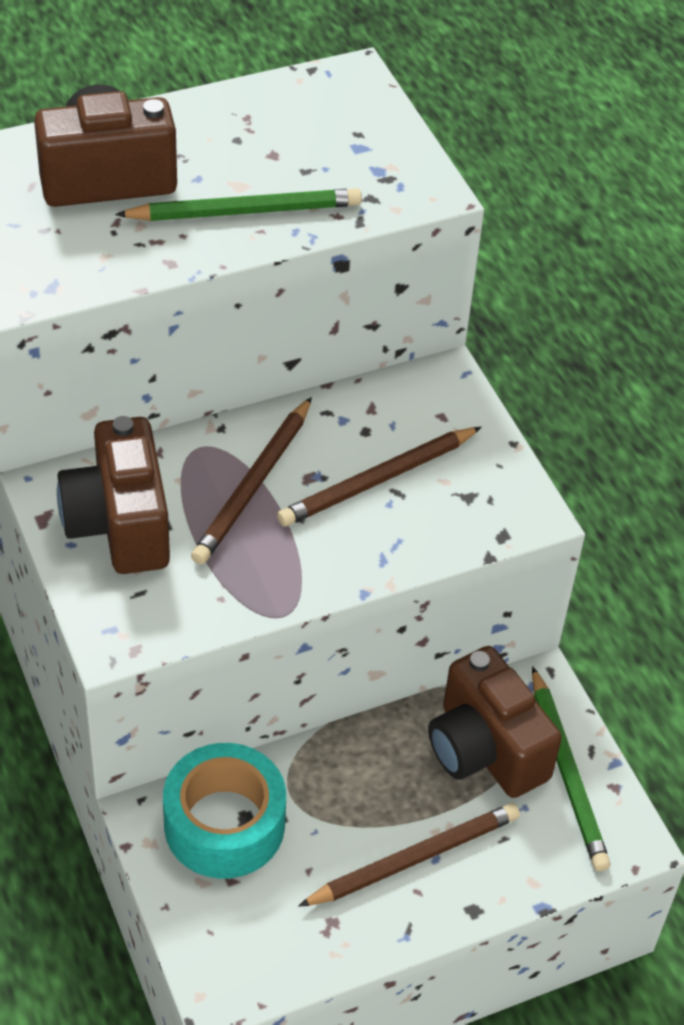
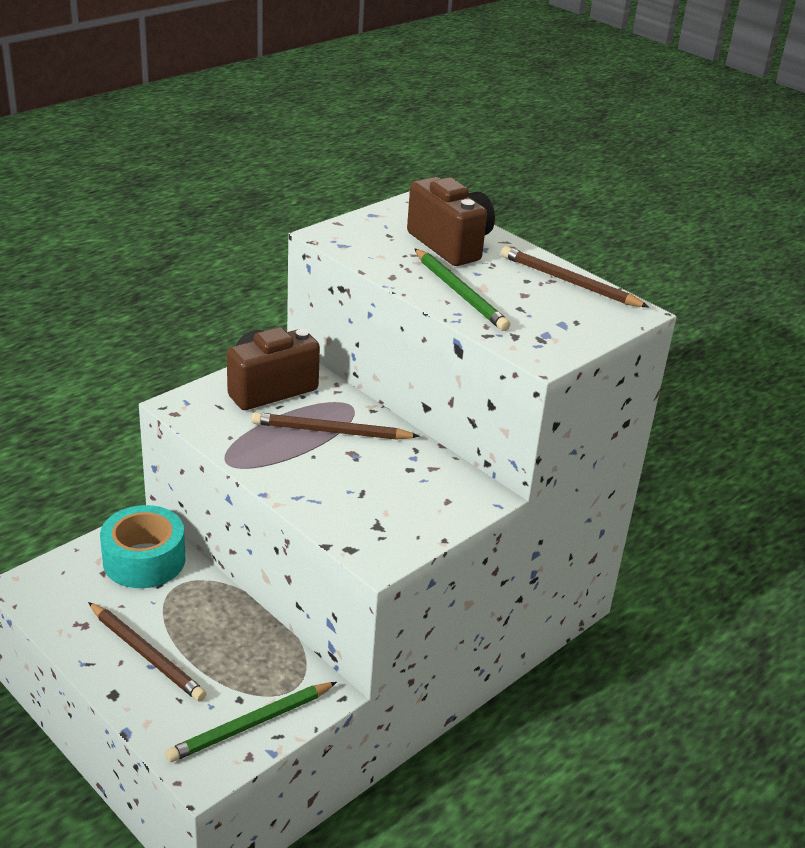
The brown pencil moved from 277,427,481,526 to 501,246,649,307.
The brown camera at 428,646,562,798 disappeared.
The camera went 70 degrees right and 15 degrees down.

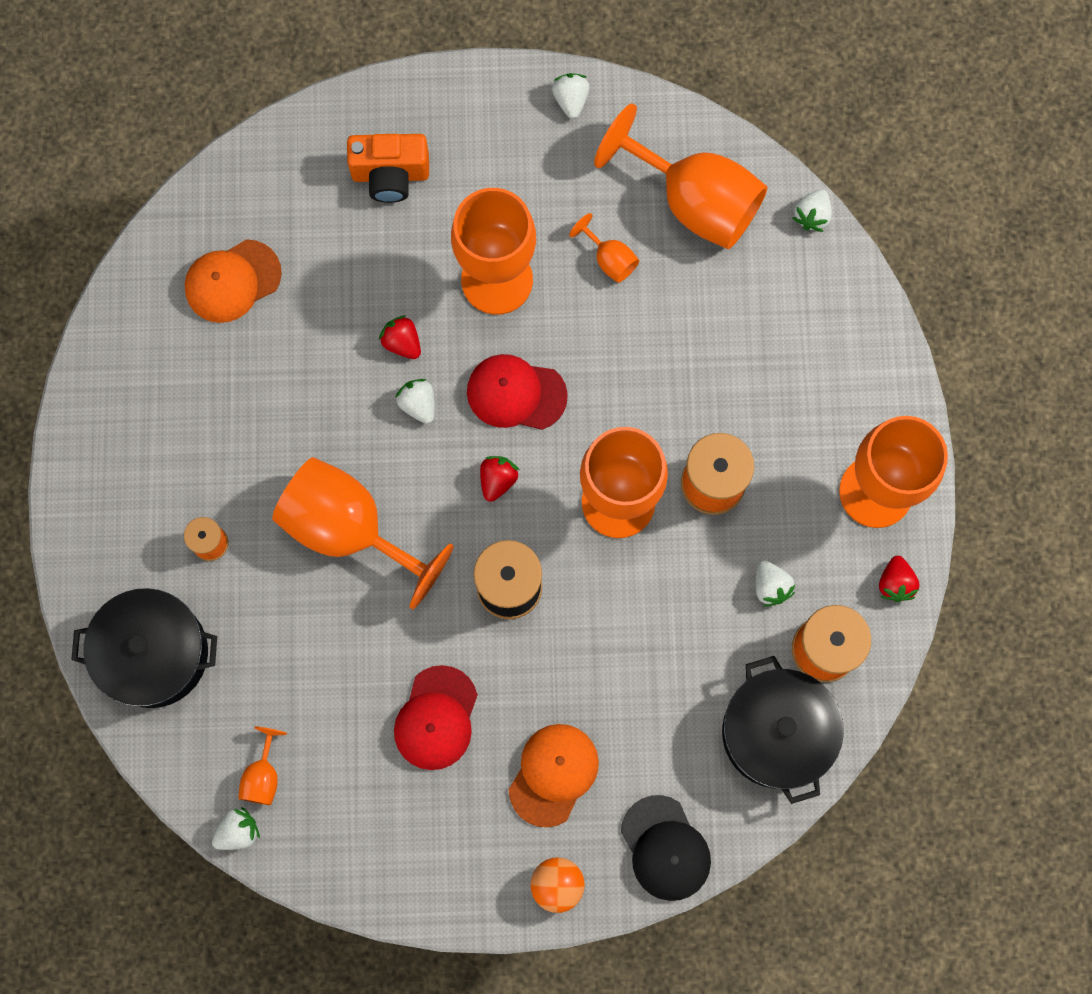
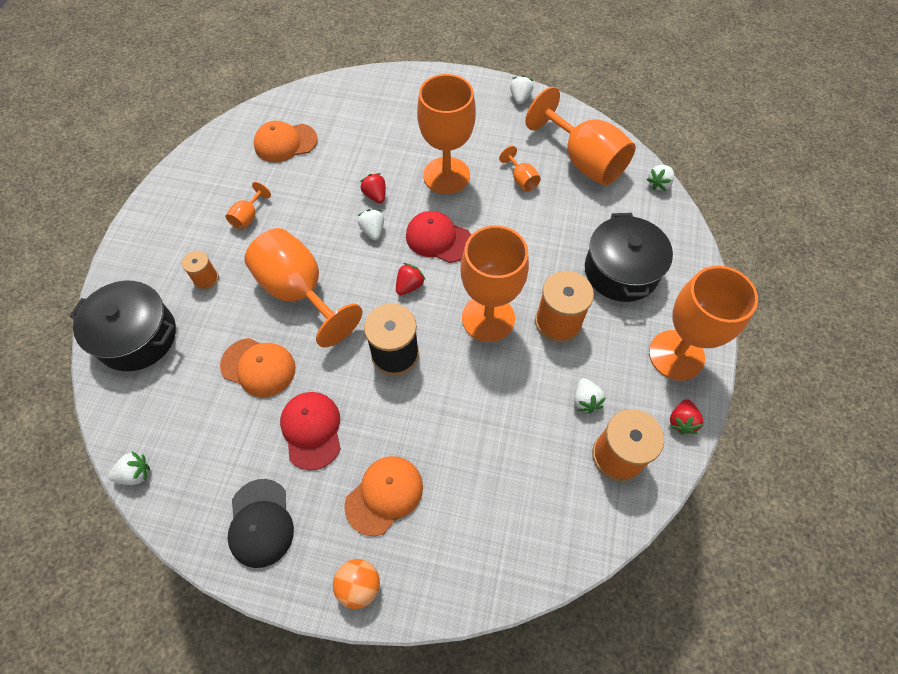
The orange camera at 347,134,429,203 disappeared.
The black pot moved from 722,656,844,804 to 585,213,673,302.
The red cap at 394,665,478,770 turned 135 degrees clockwise.
The orange goblet moved from 238,726,287,805 to 226,182,271,230.
The black cap moved from 621,795,711,901 to 228,479,294,568.
The orange cap at 220,338,296,397 appeared.
The camera went 15 degrees right and 15 degrees down.

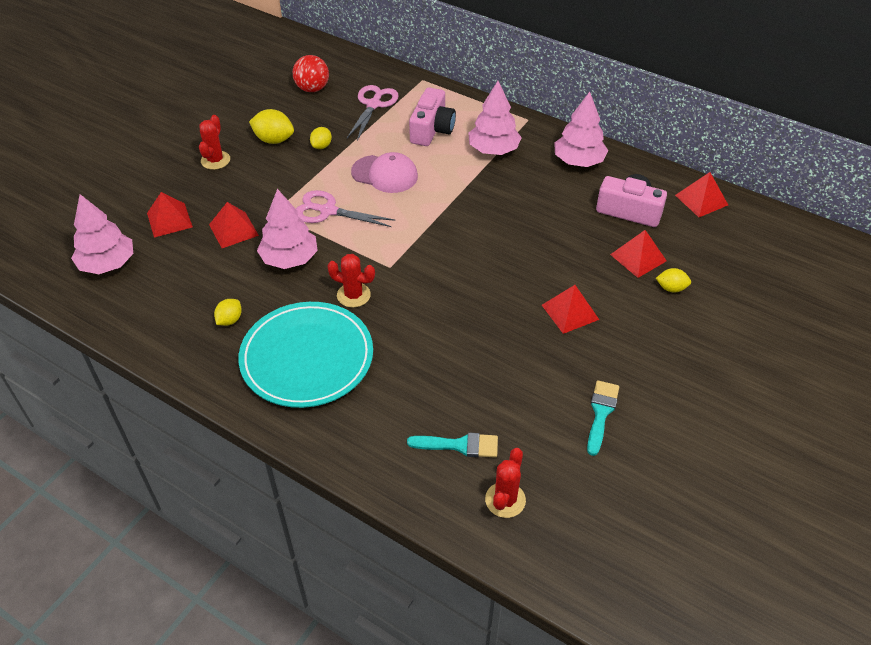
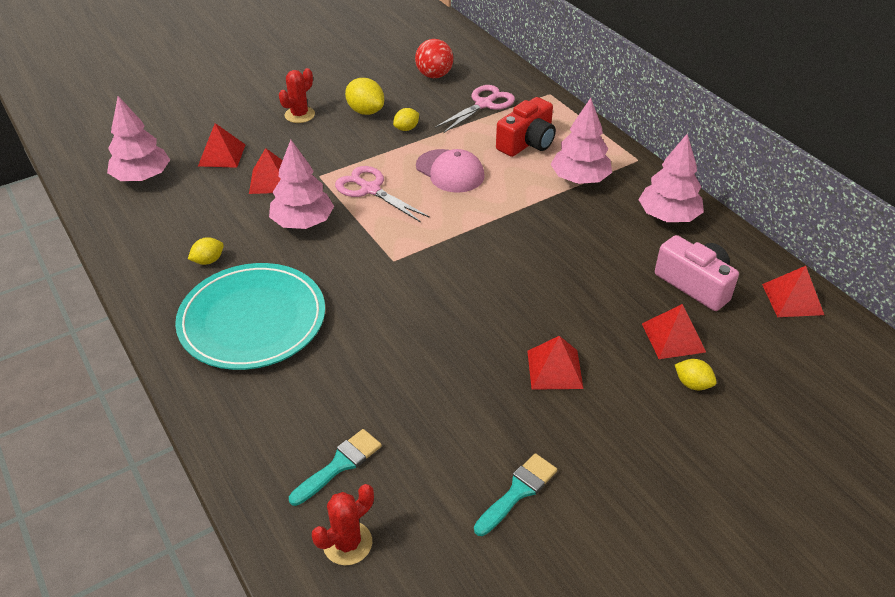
The pink camera at 409,87,456,146 became the red camera at 496,97,556,157.
The red cactus at 327,254,375,308 disappeared.
The turquoise brush at 407,433,498,458 turned 75 degrees counterclockwise.
The camera went 25 degrees right and 5 degrees down.

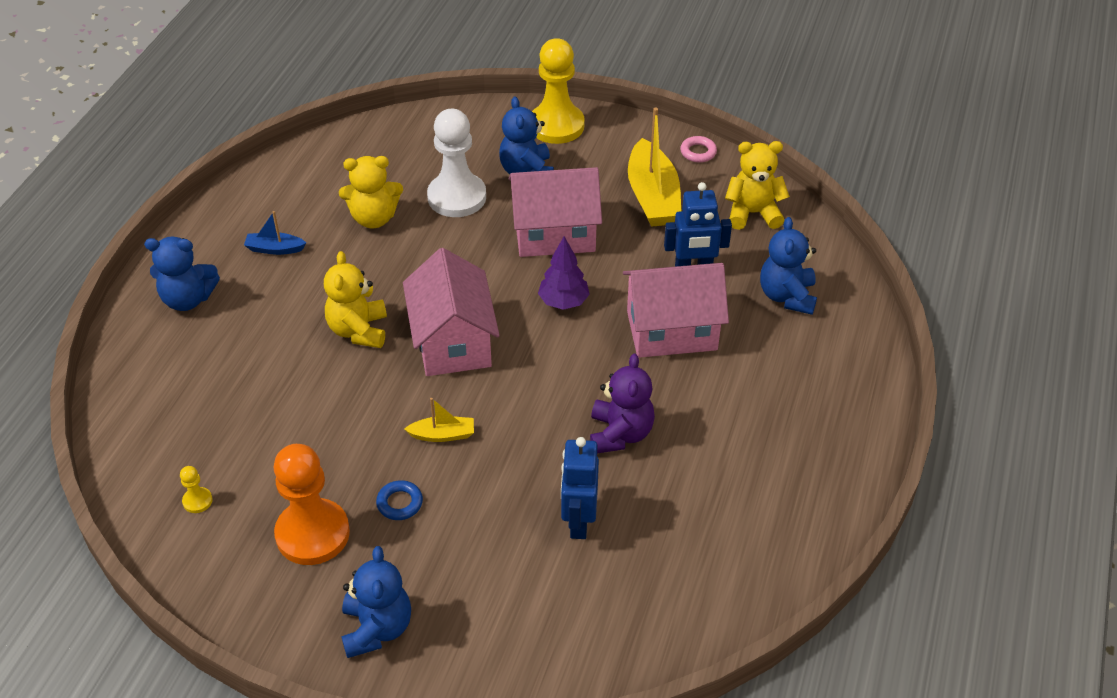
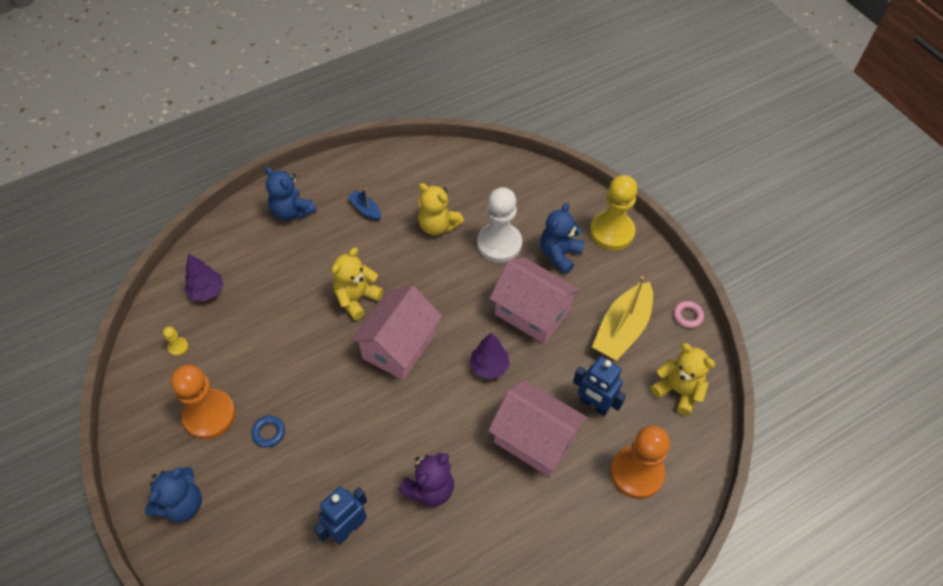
The blue teddy bear at 760,217,817,315 was replaced by the orange pawn at 611,425,670,499.
The yellow boat at 404,398,474,442 disappeared.
The purple tree at 184,253,223,301 appeared.
The camera went 40 degrees right and 10 degrees up.

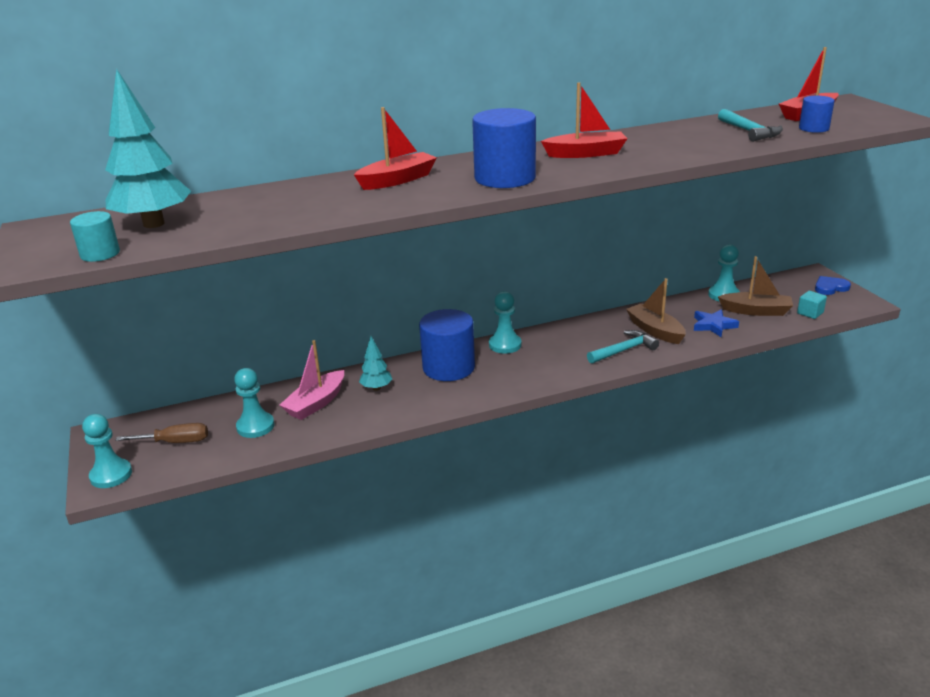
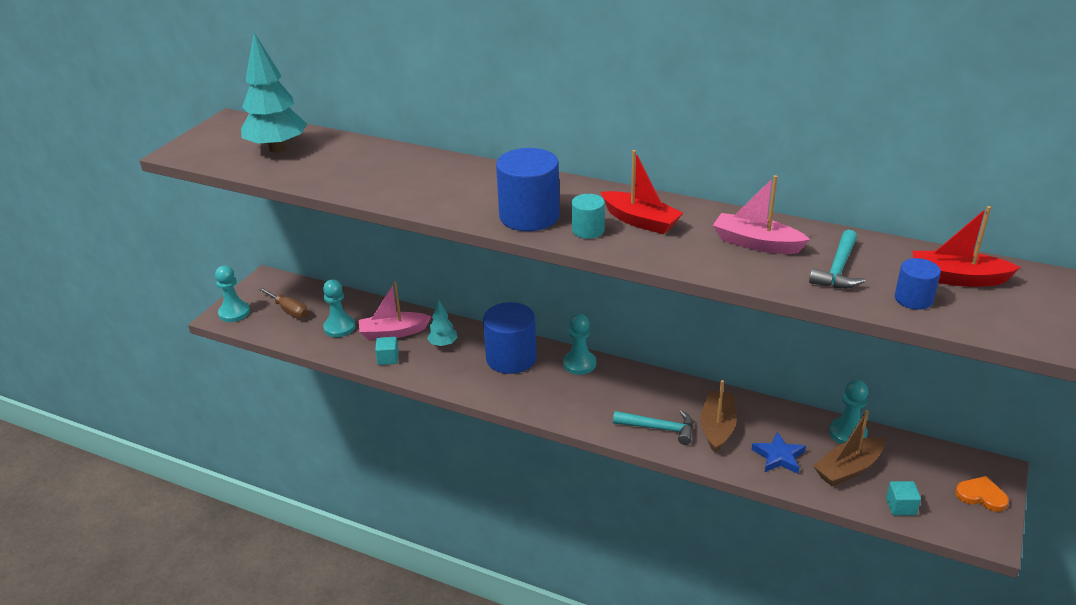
The red boat at 354,107,437,190 disappeared.
The turquoise cylinder moved from 70,211,120,262 to 571,194,605,239.
The brown boat at 718,256,793,316 turned 90 degrees clockwise.
The blue heart at 815,276,851,295 became the orange heart at 955,476,1009,512.
The pink boat at 713,175,810,254 appeared.
The turquoise cube at 375,337,399,365 appeared.
The camera went 45 degrees right and 5 degrees up.

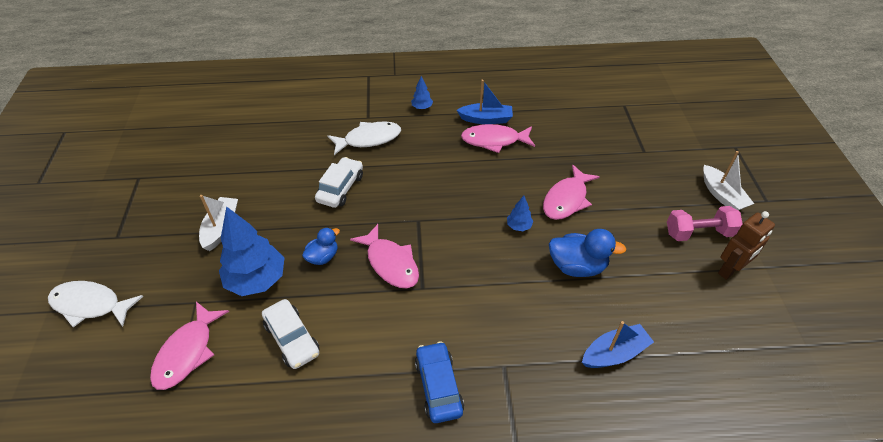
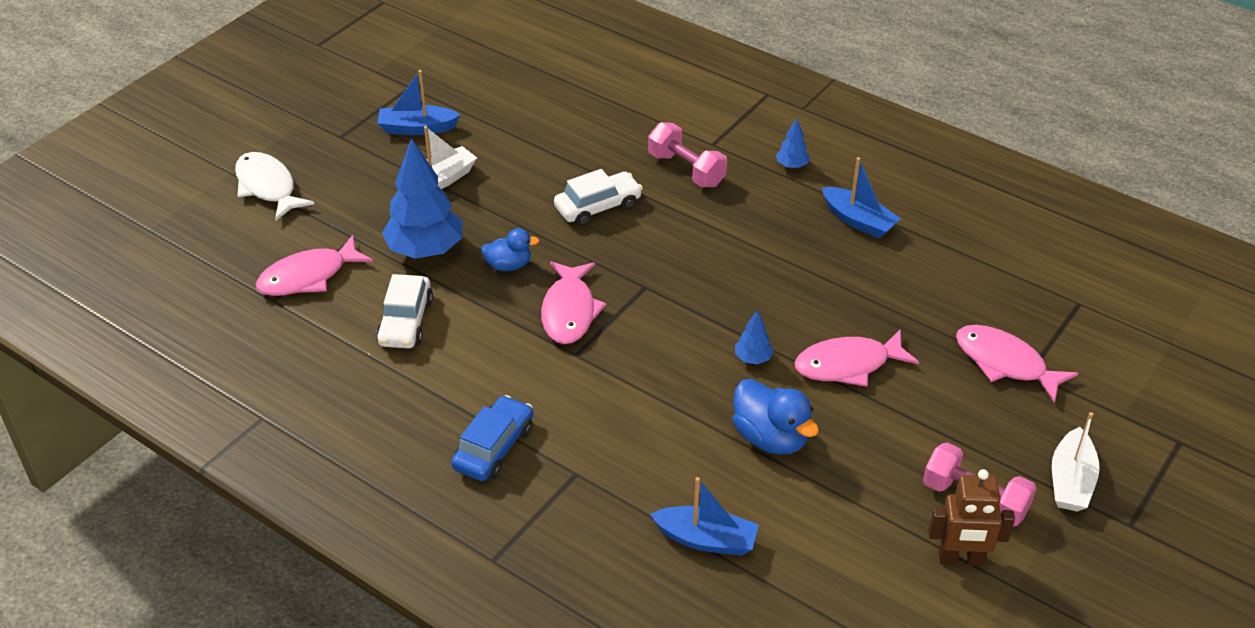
The white fish at 327,121,401,155 was replaced by the pink dumbbell at 648,122,727,187.
The pink fish moved from 461,124,535,153 to 956,325,1078,403.
The blue boat at 377,70,460,135 appeared.
The camera went 40 degrees right and 5 degrees down.

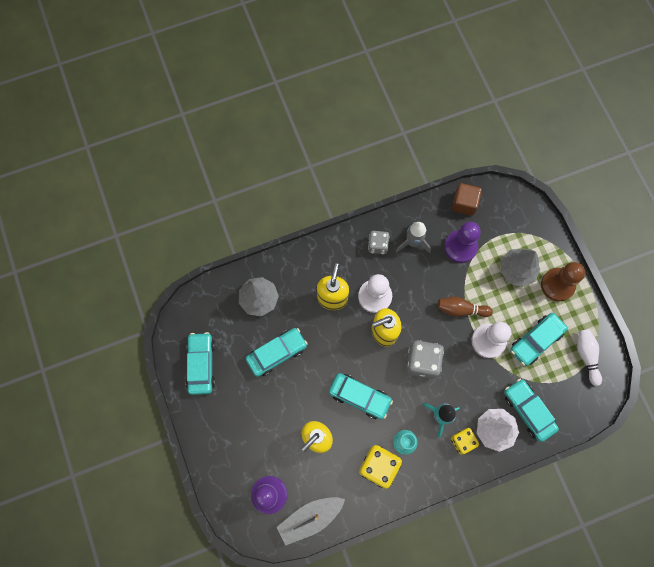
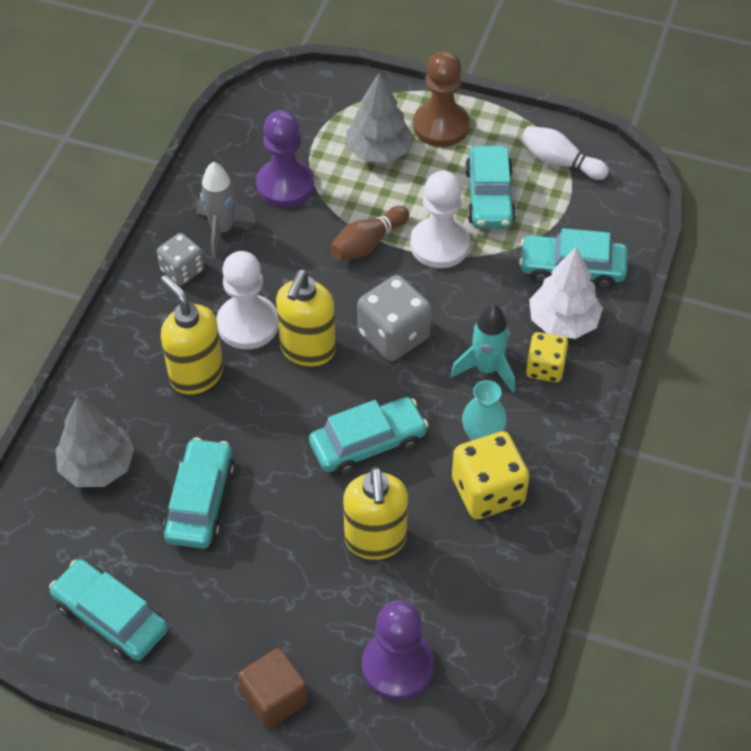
The brown cube moved from 452,183,482,216 to 238,648,308,729.
The grey boat at 276,497,345,545 disappeared.
The camera went 50 degrees left and 20 degrees down.

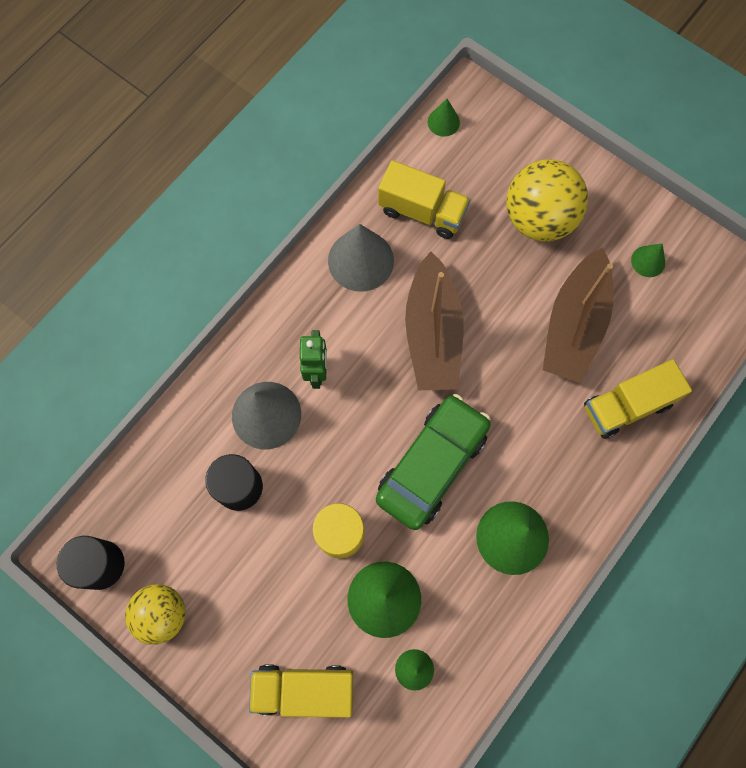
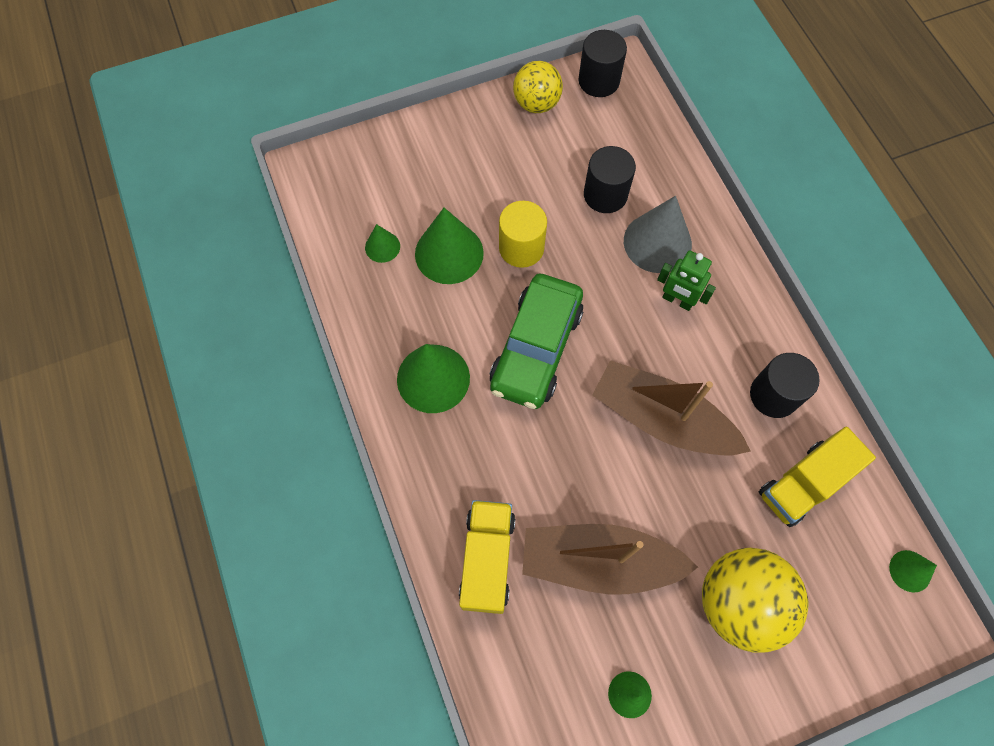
The grey cone at 328,224,394,292 was replaced by the black cylinder at 750,353,820,418.
The brown boat at 543,247,614,383 turned 45 degrees counterclockwise.
The green car at 376,394,491,530 turned 45 degrees clockwise.
The yellow truck at 249,664,353,718 disappeared.
The camera went 120 degrees right and 5 degrees down.

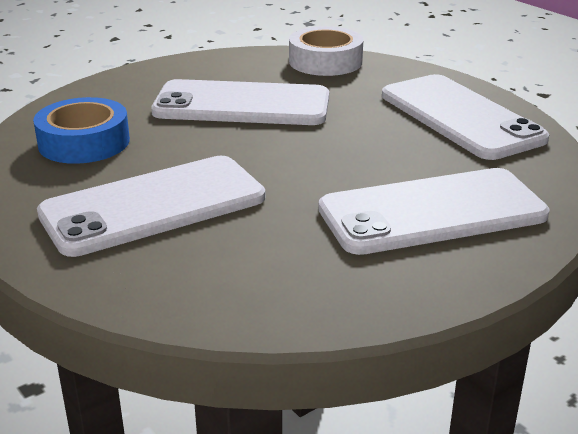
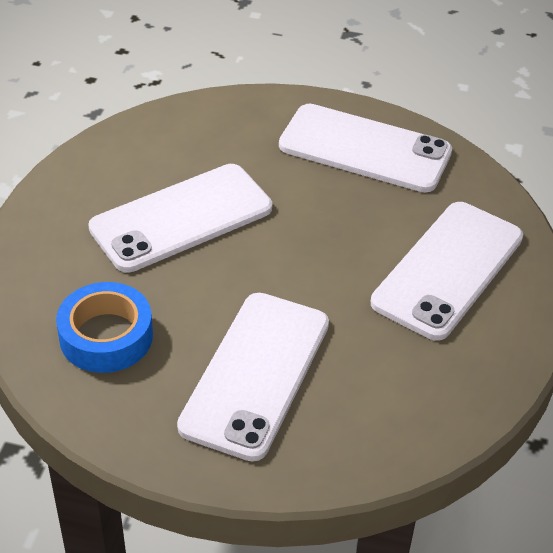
The white tape at 289,26,364,76 disappeared.
The camera went 40 degrees left and 15 degrees up.

